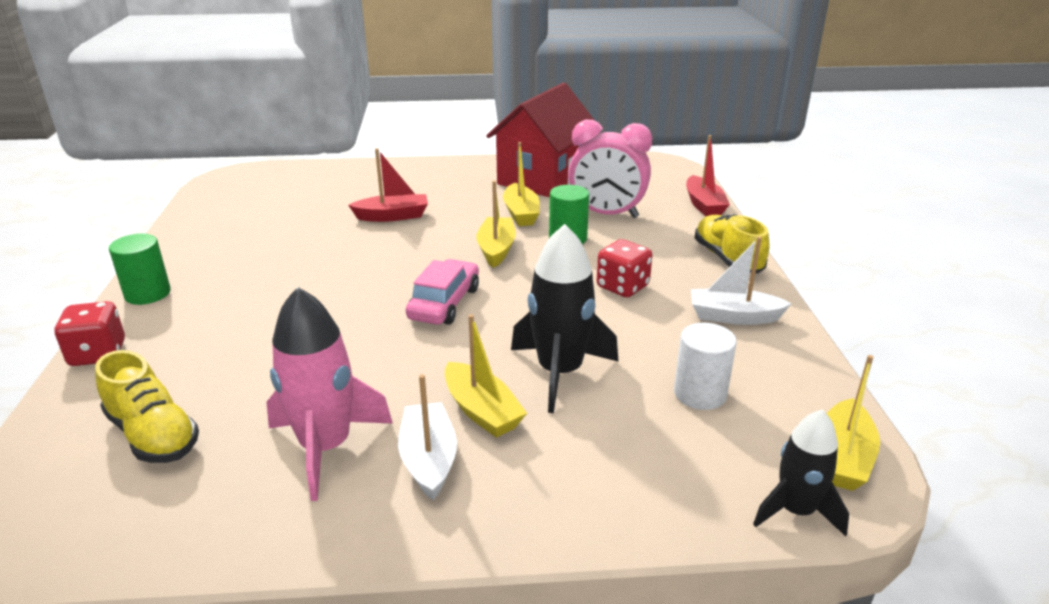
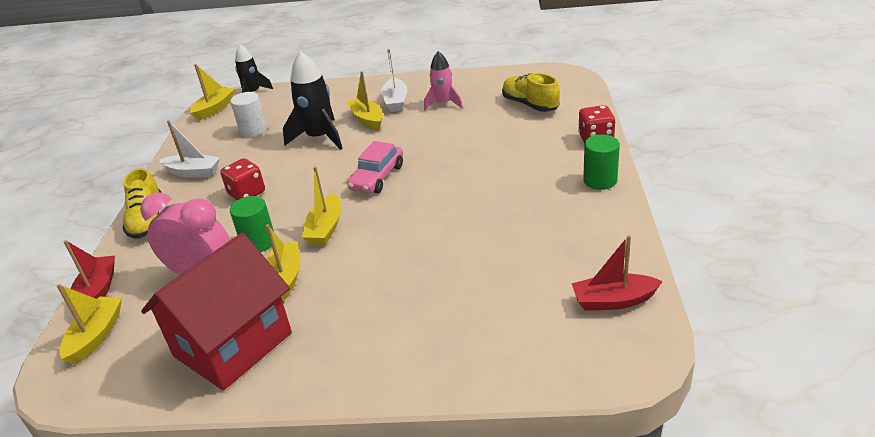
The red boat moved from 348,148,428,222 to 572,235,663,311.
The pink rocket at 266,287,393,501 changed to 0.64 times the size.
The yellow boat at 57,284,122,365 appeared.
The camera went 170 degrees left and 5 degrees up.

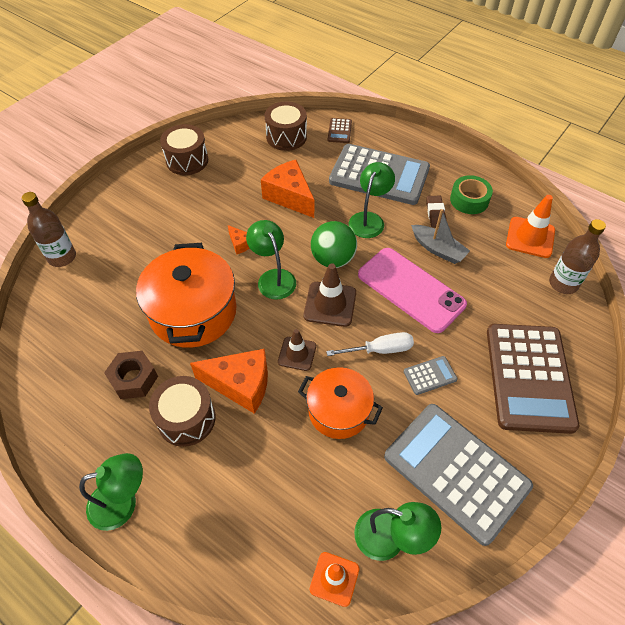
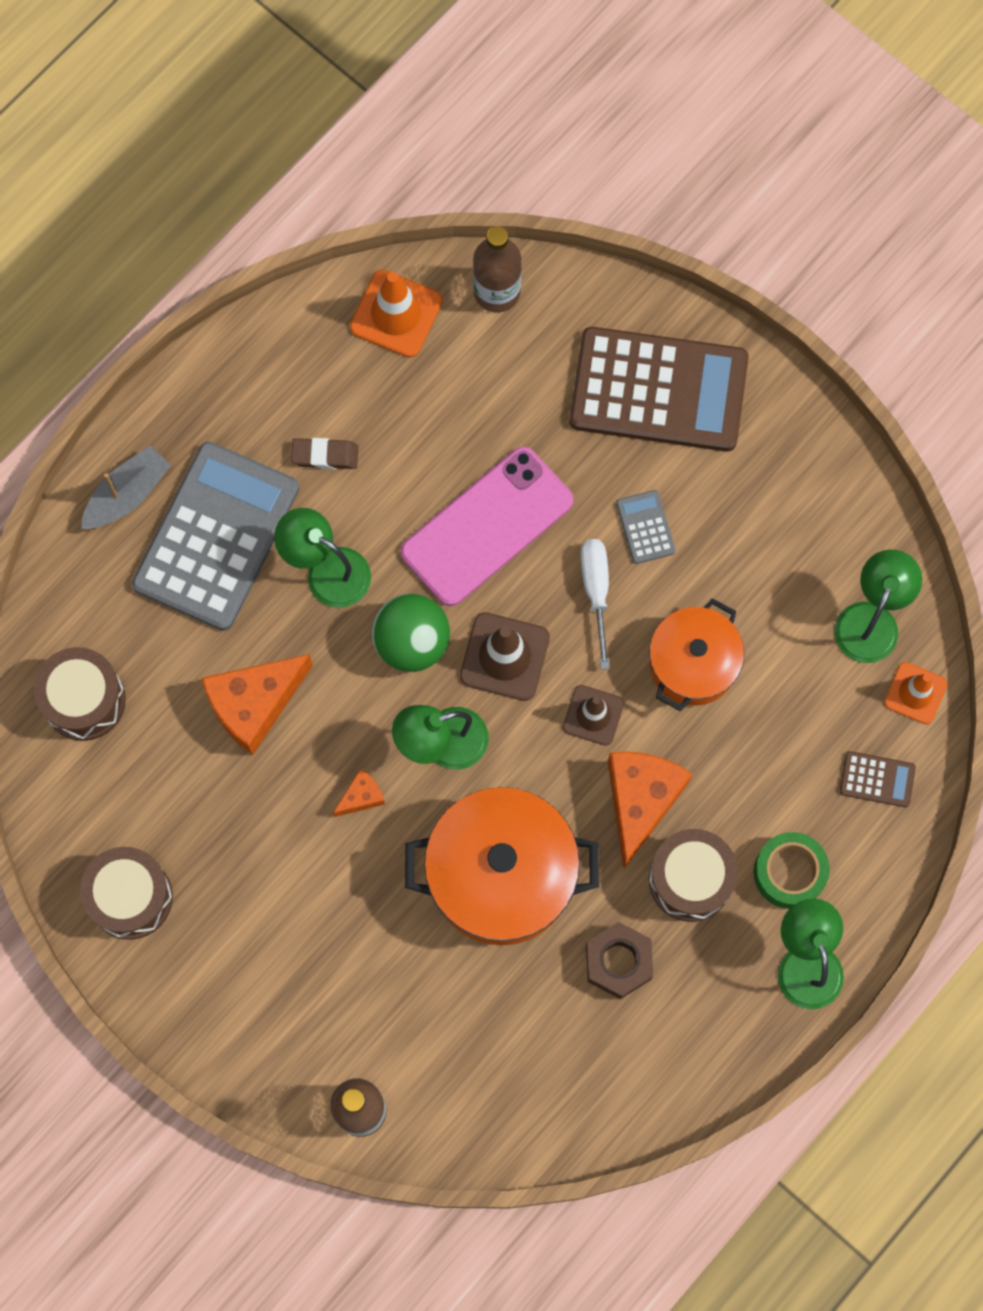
The brown calculator moved from 328,118,352,143 to 840,751,916,807.
The green tape moved from 450,175,493,214 to 754,832,830,909.
The grey boat moved from 411,209,470,264 to 81,445,171,529.
The grey calculator at 384,404,533,546 disappeared.
The camera went 85 degrees left and 20 degrees up.

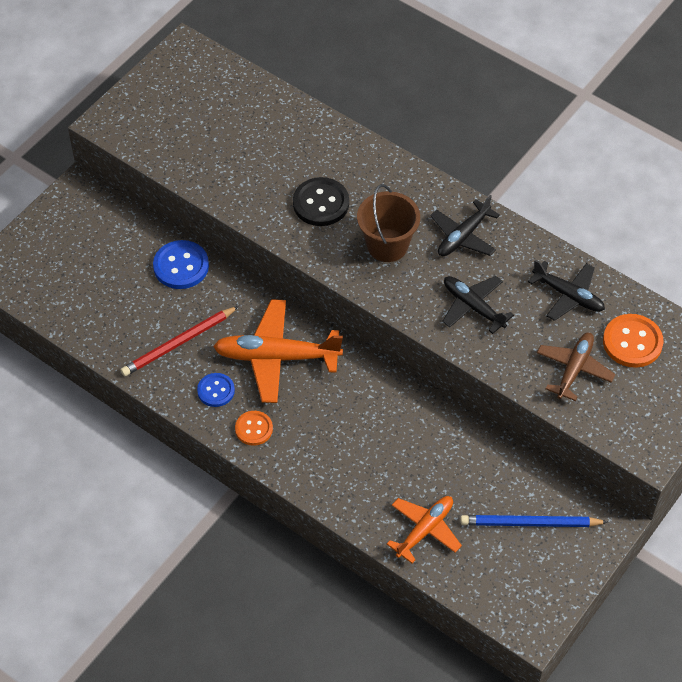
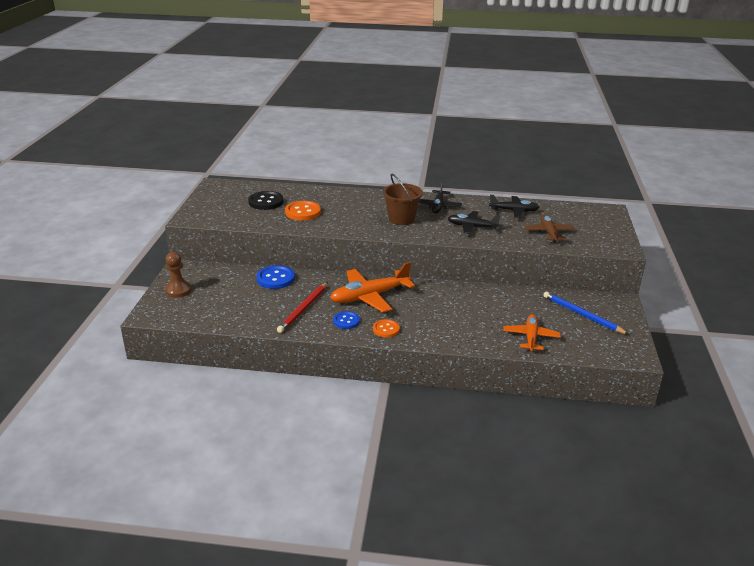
The black button moved from 293,177,349,226 to 248,191,284,210.
The orange button moved from 603,314,663,368 to 285,201,321,221.
The blue pencil at 460,515,608,527 turned 75 degrees clockwise.
The brown pawn at 165,252,191,298 appeared.
The camera went 30 degrees left and 25 degrees down.

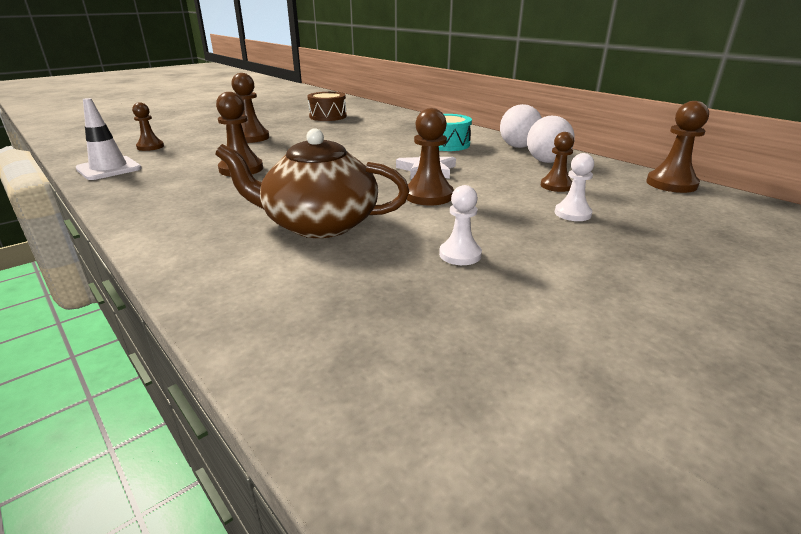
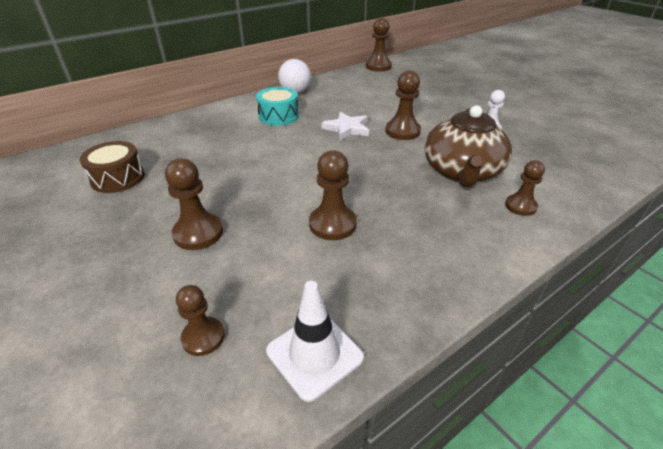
The white ball at 527,116,575,163 disappeared.
The brown pawn moved from 541,132,574,192 to 505,160,545,216.
The white pawn at 555,153,594,221 disappeared.
The camera went 85 degrees left and 10 degrees up.

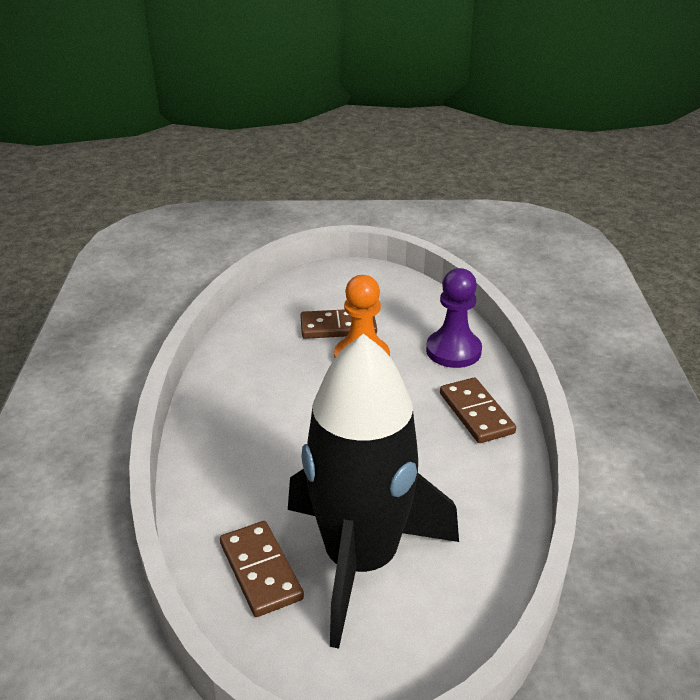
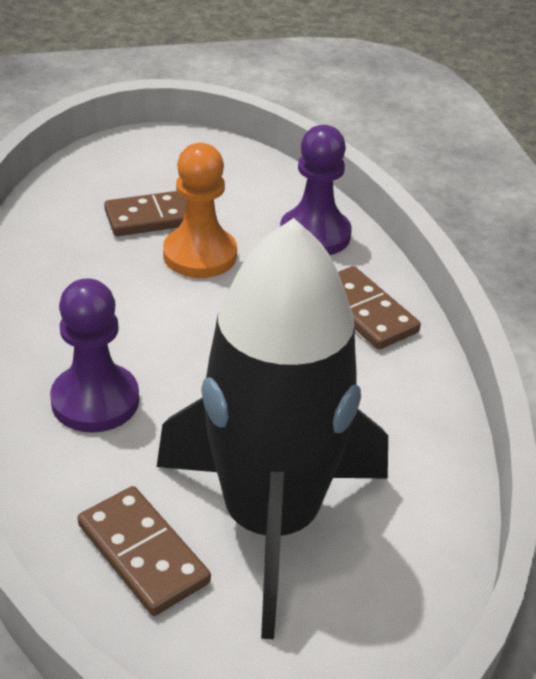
The purple pawn at 50,278,139,433 appeared.
The camera went 15 degrees left and 5 degrees up.

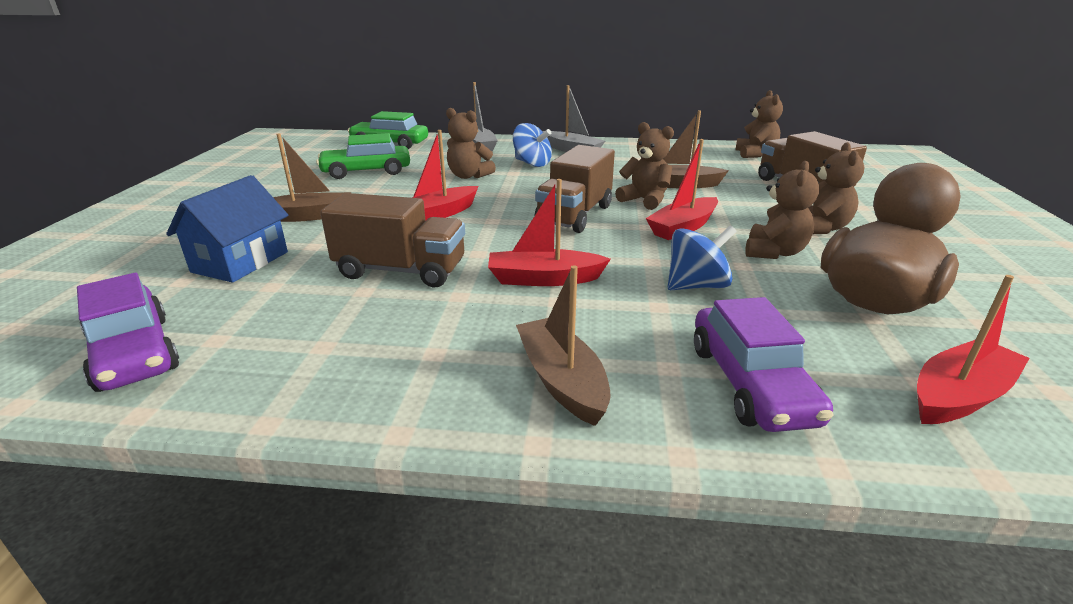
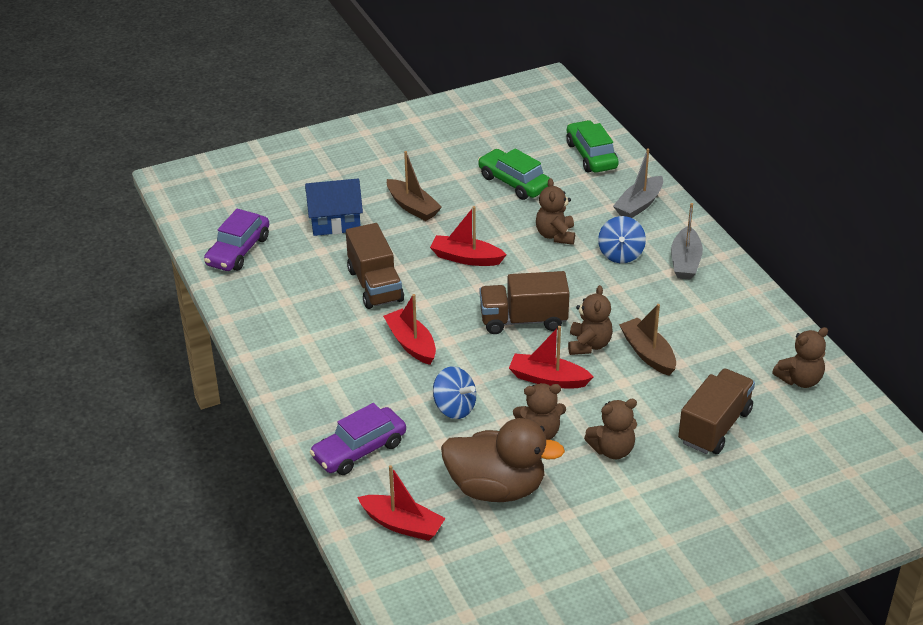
The brown boat at 516,265,611,426 disappeared.
The camera went 60 degrees right and 10 degrees up.

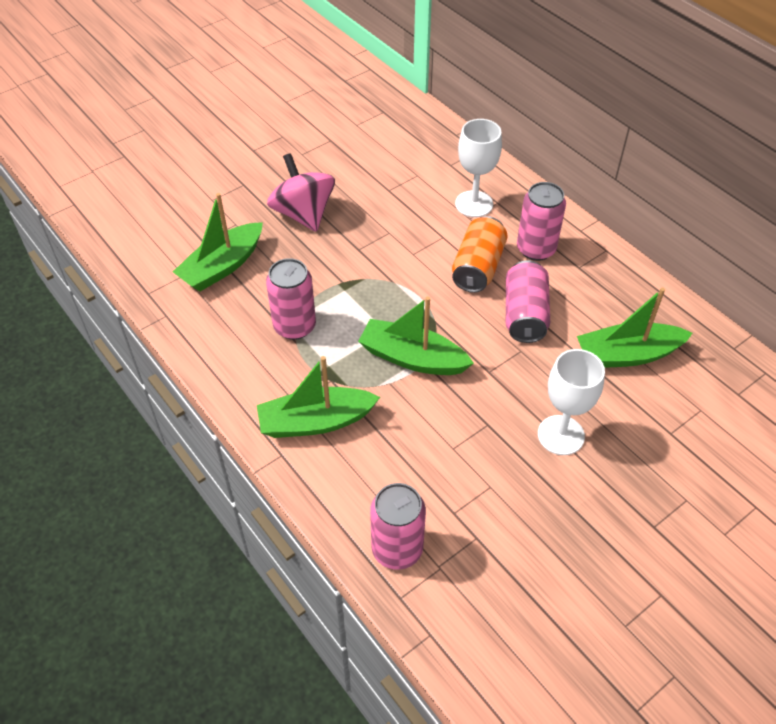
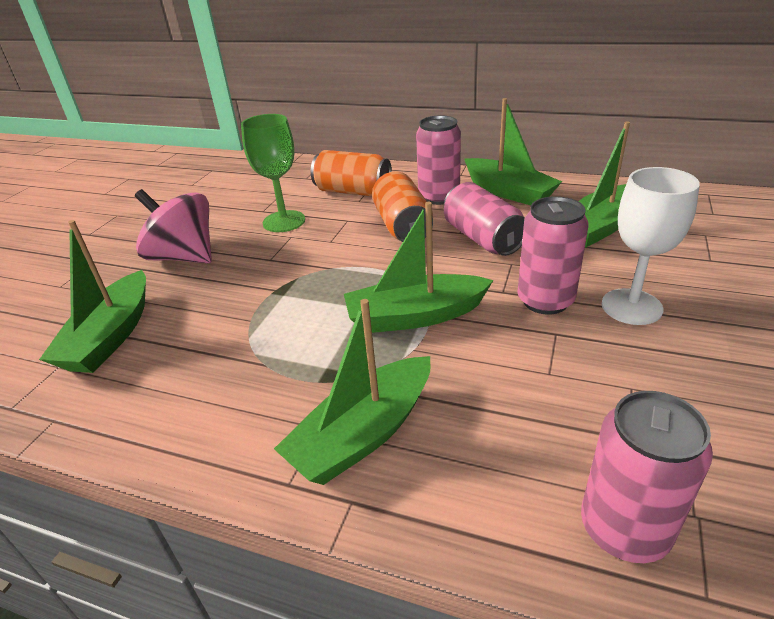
The white goblet at 455,119,502,217 was replaced by the orange can at 311,150,392,196.
The pink can moved from 266,258,316,340 to 517,196,589,315.
The green boat at 465,98,562,205 appeared.
The green goblet at 241,114,305,232 appeared.
The camera went 30 degrees left and 15 degrees down.

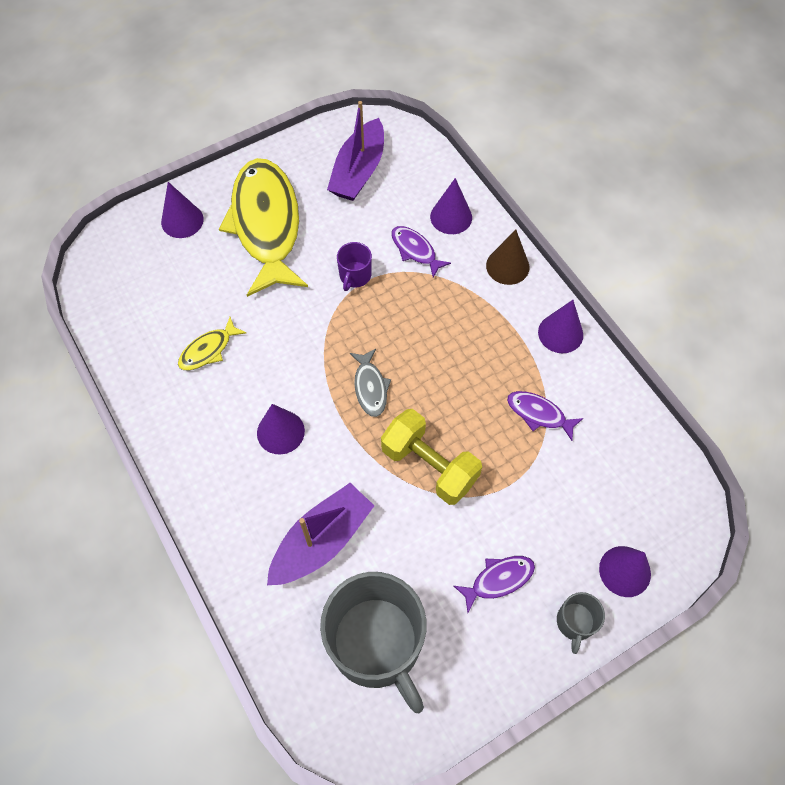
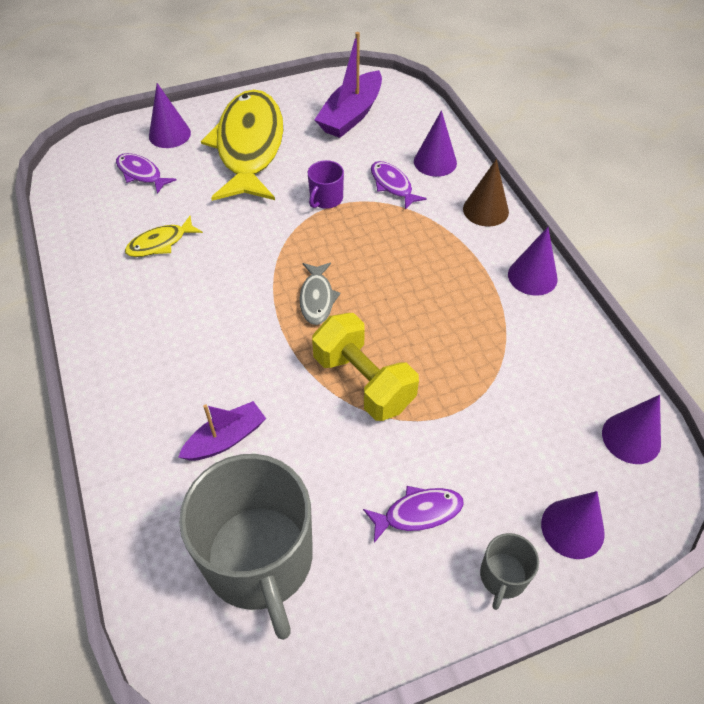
The purple fish moved from 507,391,583,441 to 116,153,177,194.
The purple cone moved from 257,404,305,454 to 602,395,661,464.
The purple boat at 267,483,374,585 changed to 0.63 times the size.
The camera went 10 degrees right and 10 degrees down.

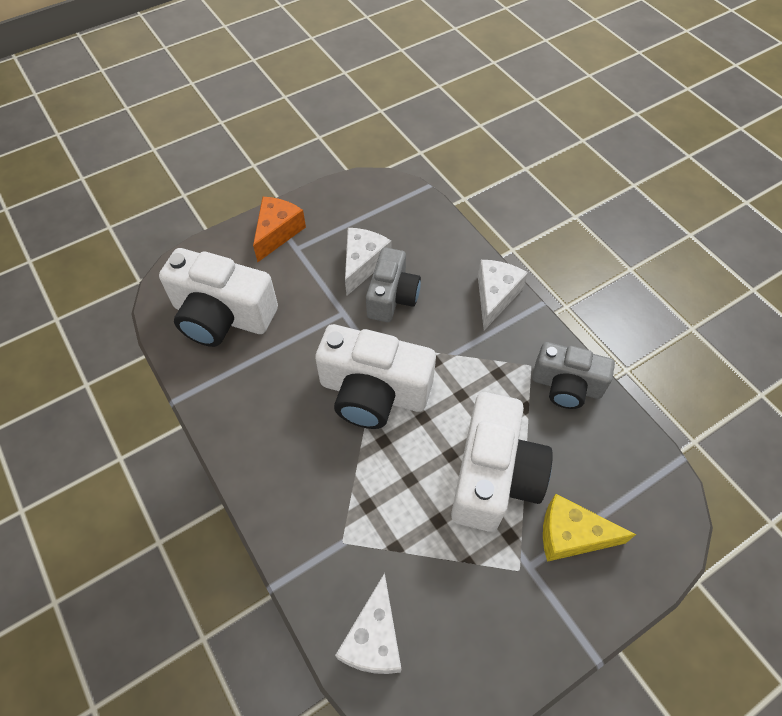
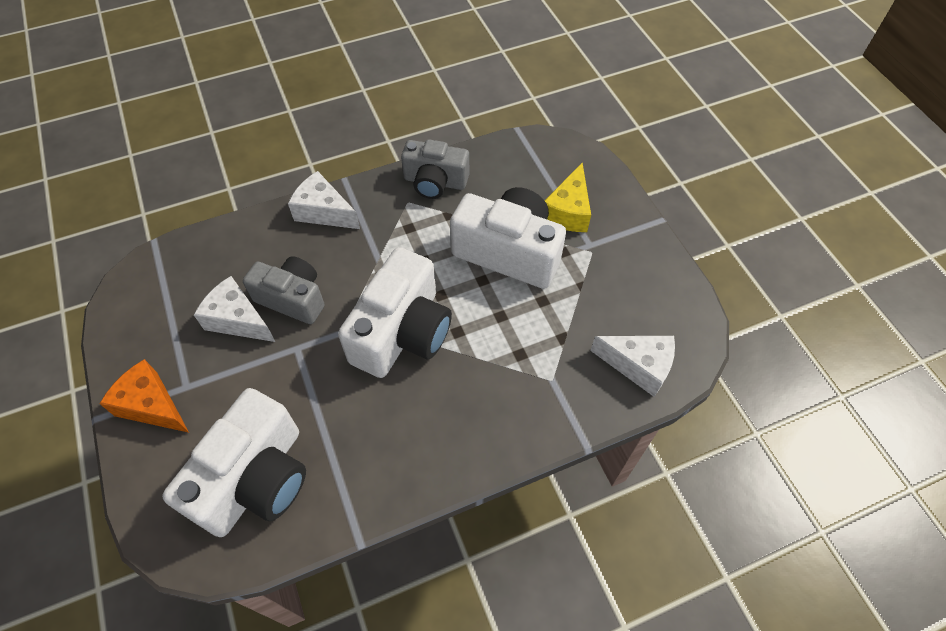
The grey camera at 532,342,615,409 turned 75 degrees clockwise.
The camera went 80 degrees left and 0 degrees up.

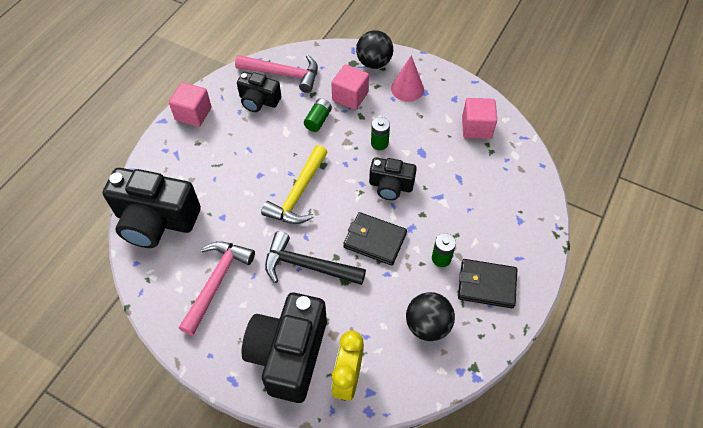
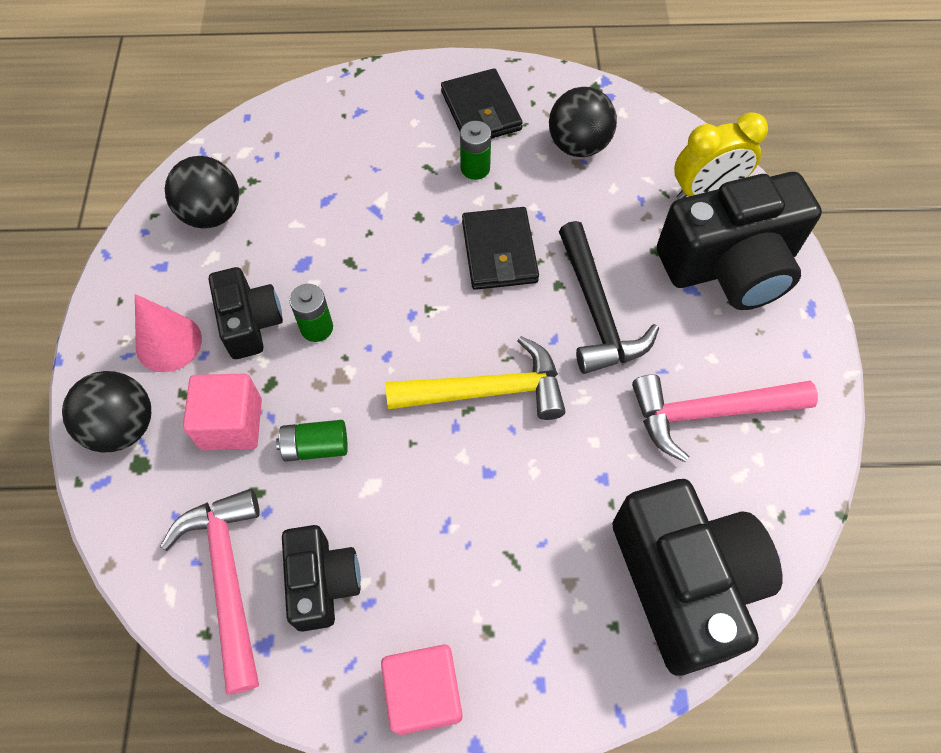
The pink cube at 462,98,497,139 was replaced by the black ball at 165,156,239,228.
The black camera moved from 369,157,417,200 to 209,267,283,359.
The camera went 120 degrees left and 5 degrees up.

